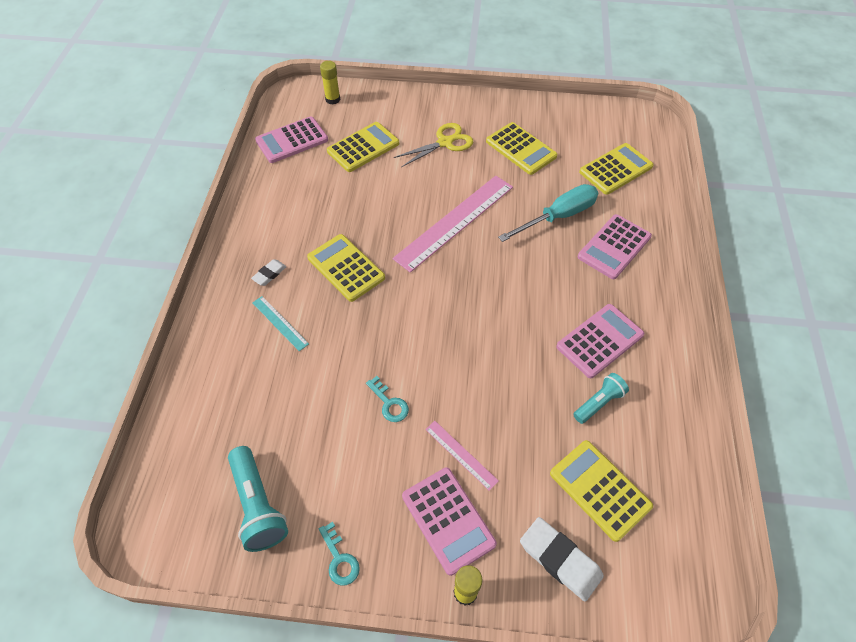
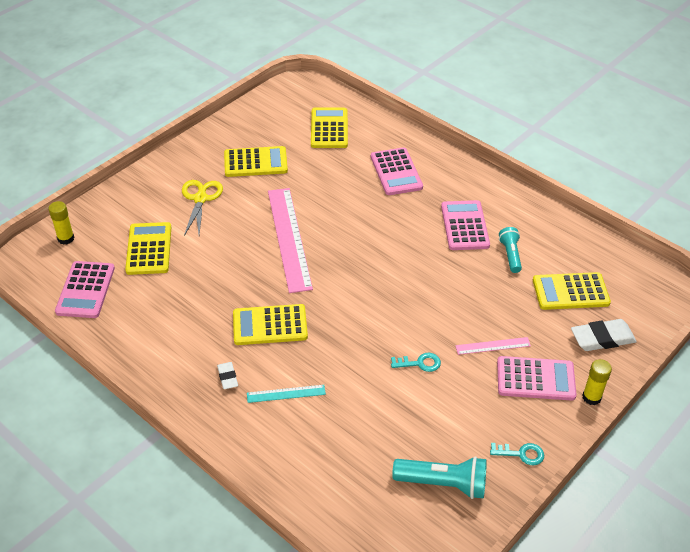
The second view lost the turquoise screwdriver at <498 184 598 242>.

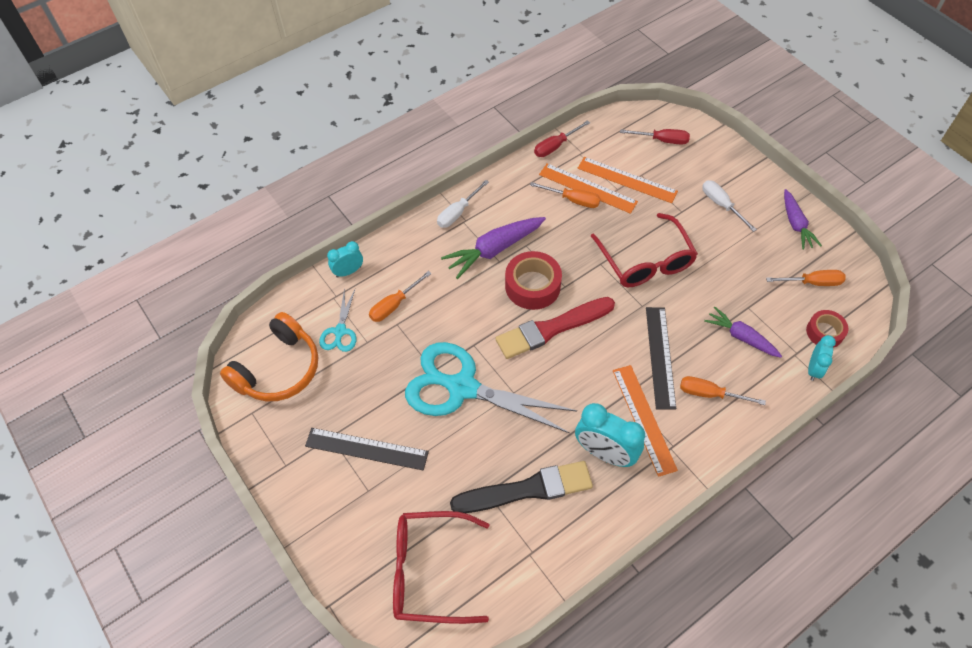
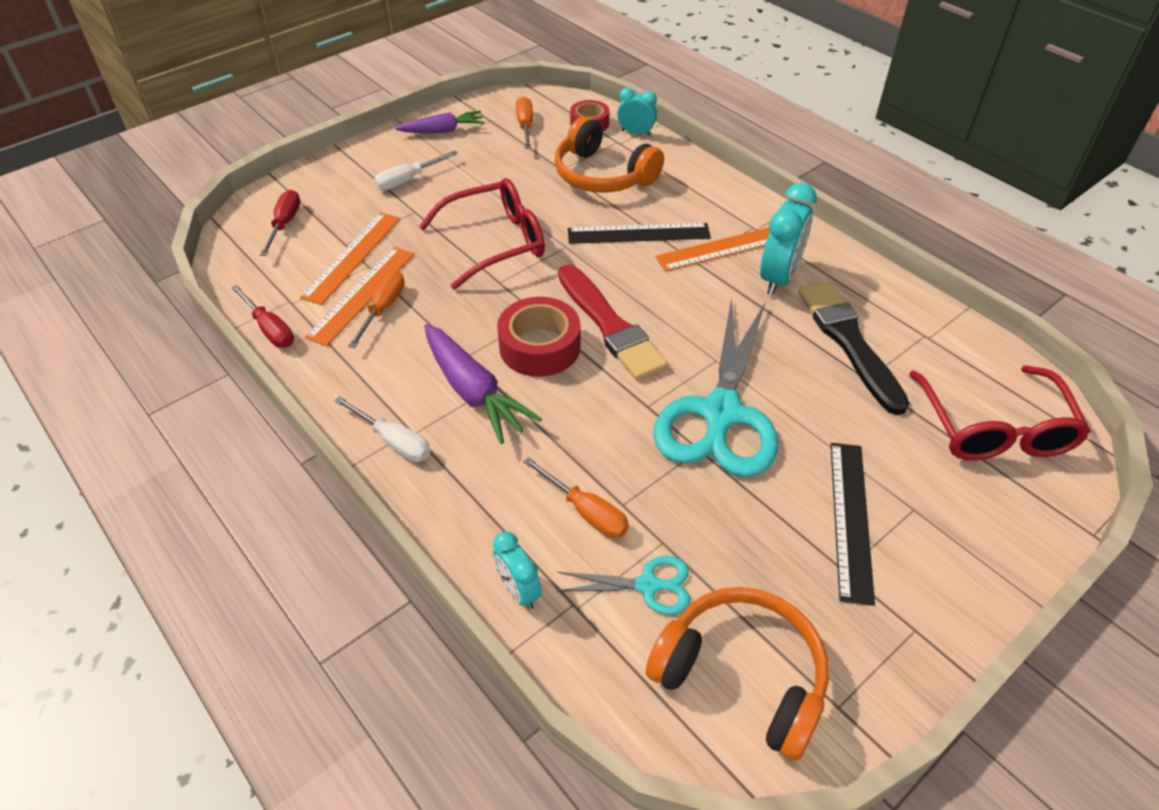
The second view lost the orange screwdriver at <680 376 766 405>.
Where the purple carrot stood at <704 307 782 358>, the orange headphones came to stand at <555 116 664 193>.

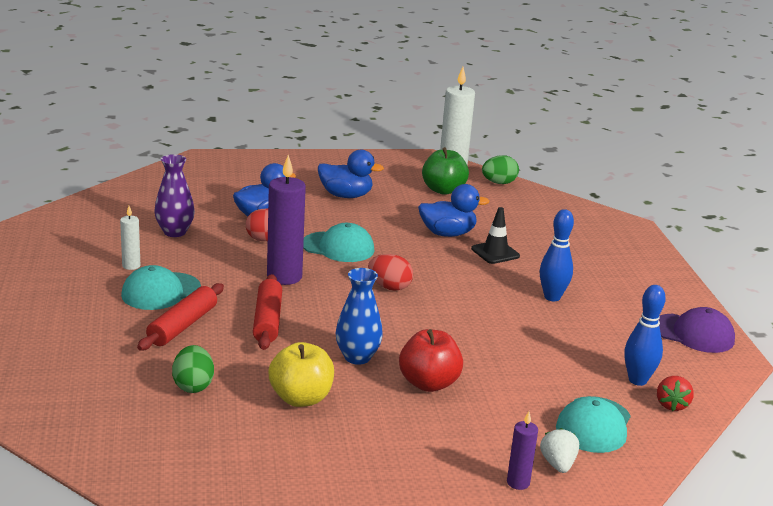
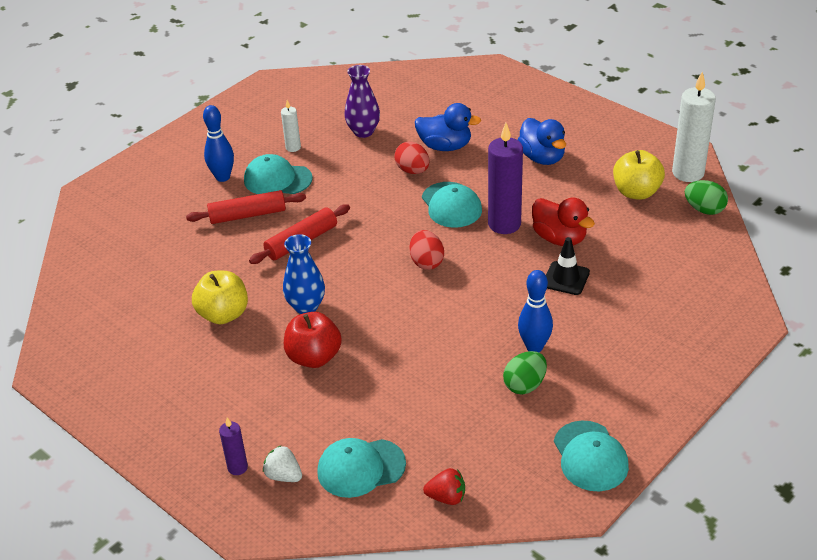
The green egg ended up elsewhere, having gone from <172 345 214 393> to <503 351 547 394>.
The purple candle ended up elsewhere, having gone from <267 155 306 285> to <488 123 523 234>.
The blue bowling pin ended up elsewhere, having gone from <625 285 666 386> to <203 105 234 182>.
What was the blue duck at <418 184 490 237> turned into the red duck at <532 197 595 246>.
What was the green apple at <422 147 469 195> turned into the yellow apple at <613 150 665 200>.
What was the purple cap at <659 307 735 353> turned into the turquoise cap at <554 420 629 491>.
The white strawberry at <540 428 579 473> ended up facing another way, 105 degrees counterclockwise from before.
The red strawberry at <657 376 694 411> ended up facing another way, 150 degrees counterclockwise from before.

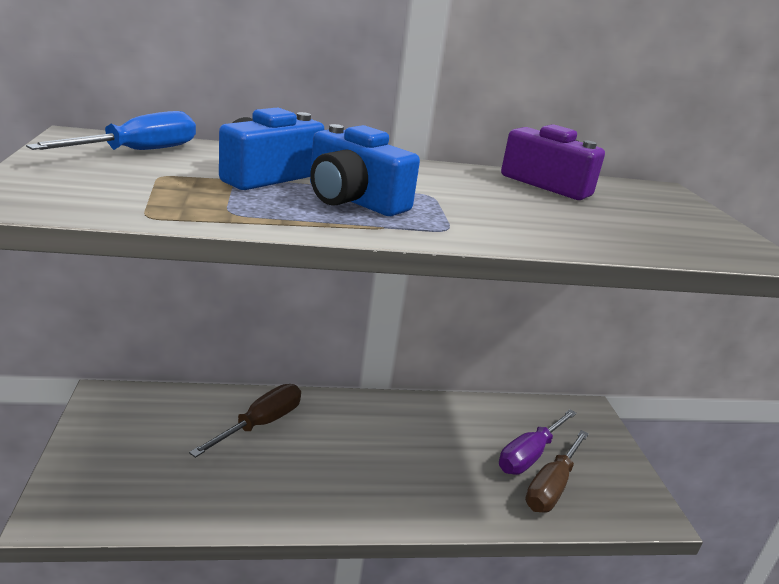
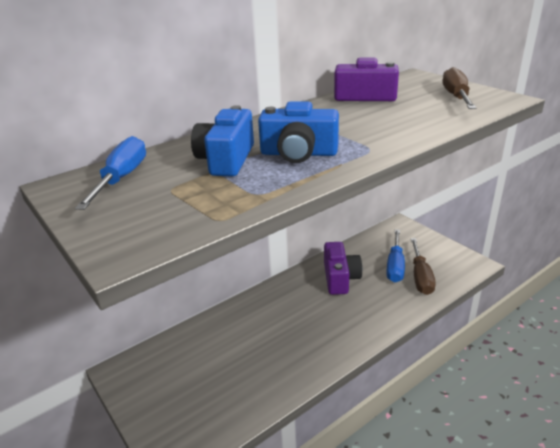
The second view gained the purple camera at <324 242 362 295>.
The brown screwdriver ended up elsewhere, having gone from <189 384 301 458> to <443 67 476 109>.
What was the purple screwdriver at <499 409 577 475> turned into the blue screwdriver at <387 229 405 282>.

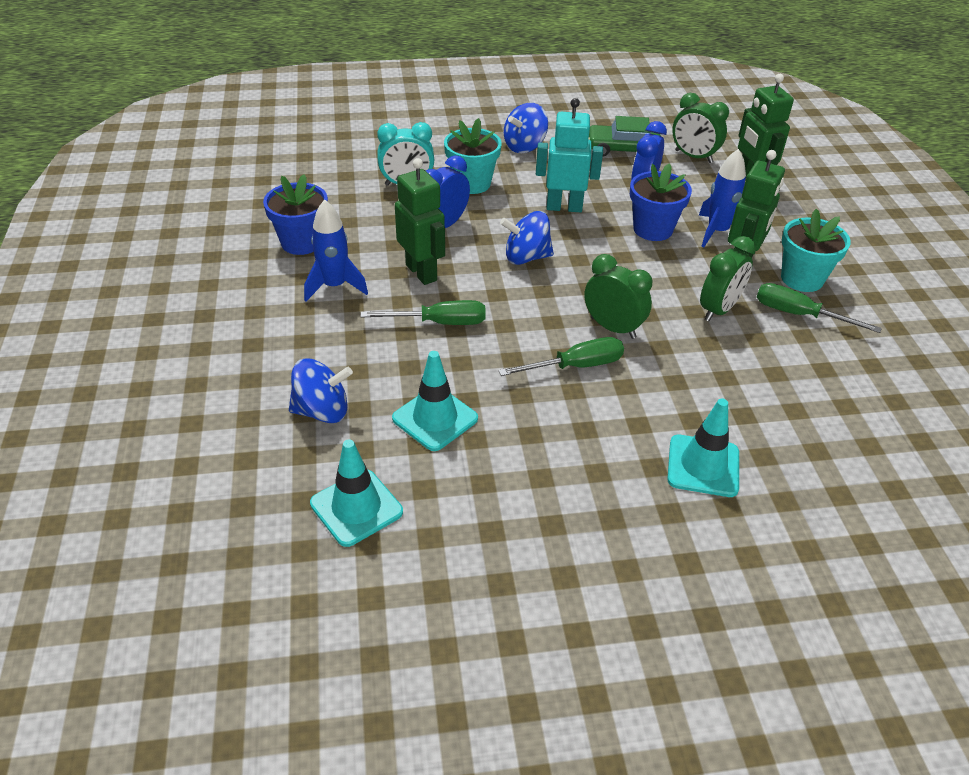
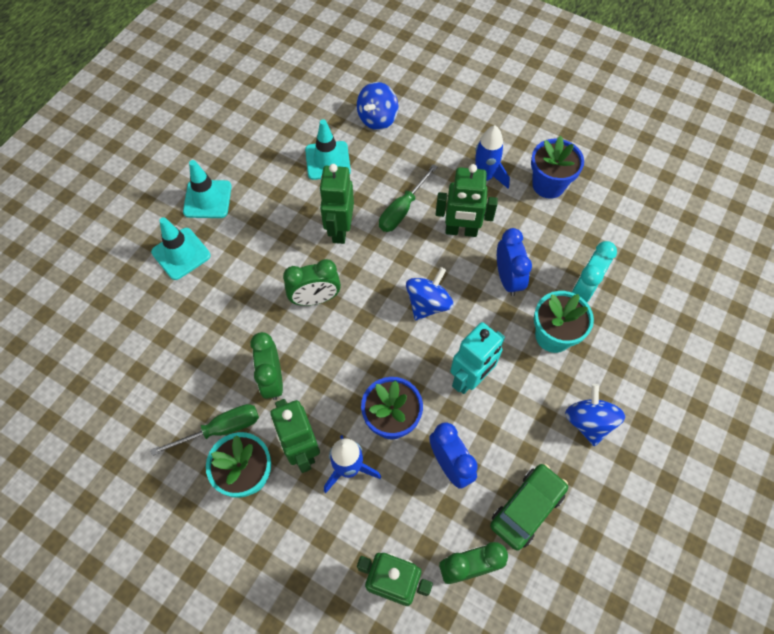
The second view lost the green screwdriver at <498 337 624 376>.
The second view gained the green robot at <319 164 354 244>.
The turquoise traffic cone ended up elsewhere, having gone from <310 439 403 547> to <183 160 232 218>.

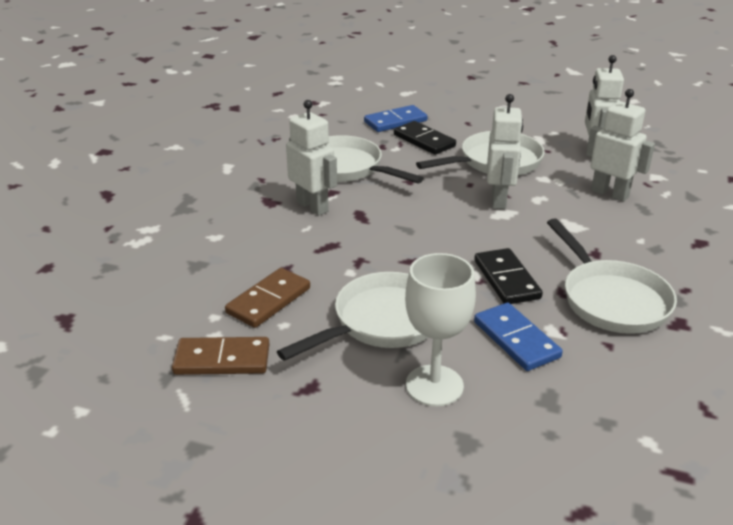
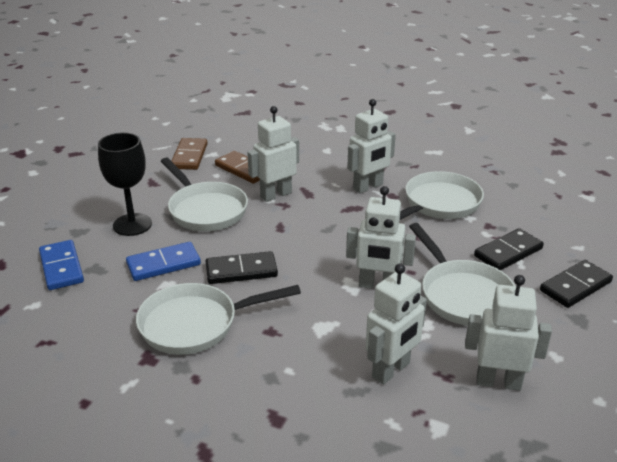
The second view gained the white robot at <247 106 299 202>.
The second view gained the black domino at <540 260 613 308>.
The blue domino ended up elsewhere, having gone from <364 105 428 132> to <39 240 84 290>.
What was the white goblet at <405 253 476 406> turned into the black goblet at <98 132 152 236>.

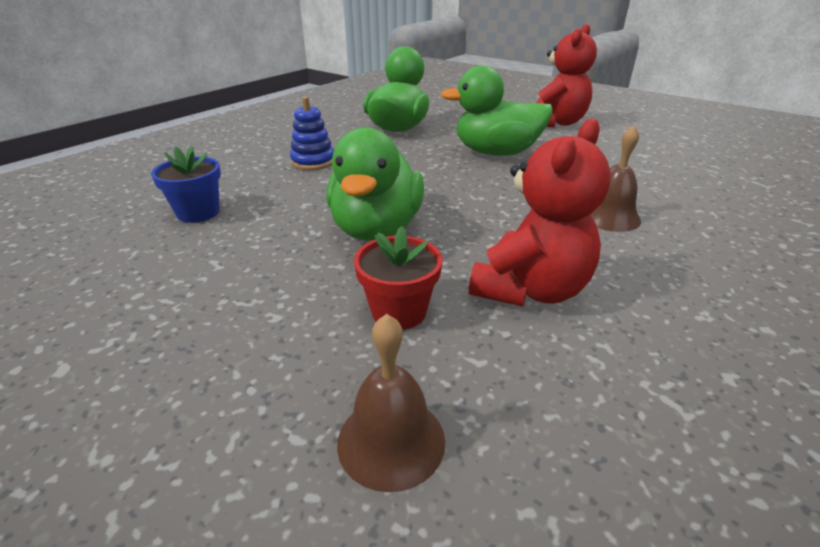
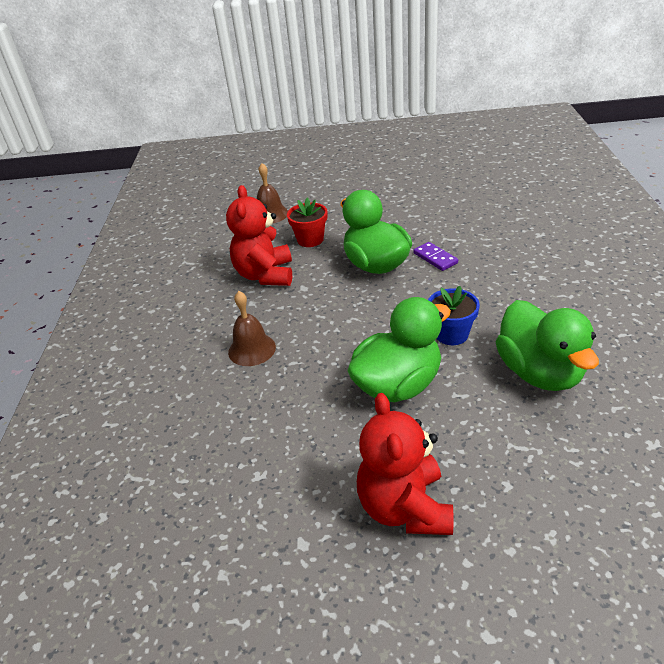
The second view lost the blue stacking toy at <290 96 334 170>.
The second view gained the purple domino at <413 242 458 271>.
The blue flower pot ended up elsewhere, having gone from <151 146 221 223> to <428 286 480 345>.

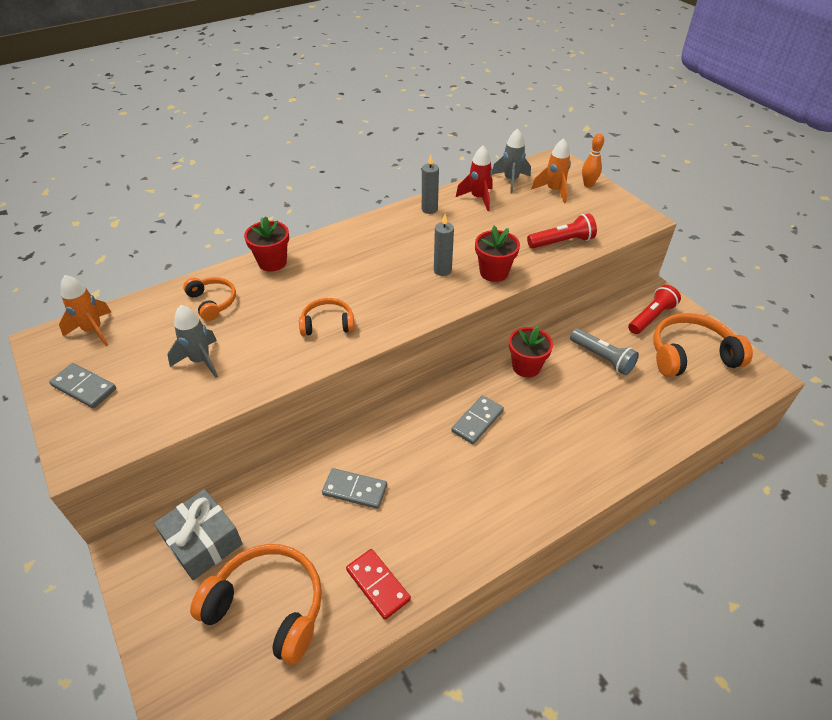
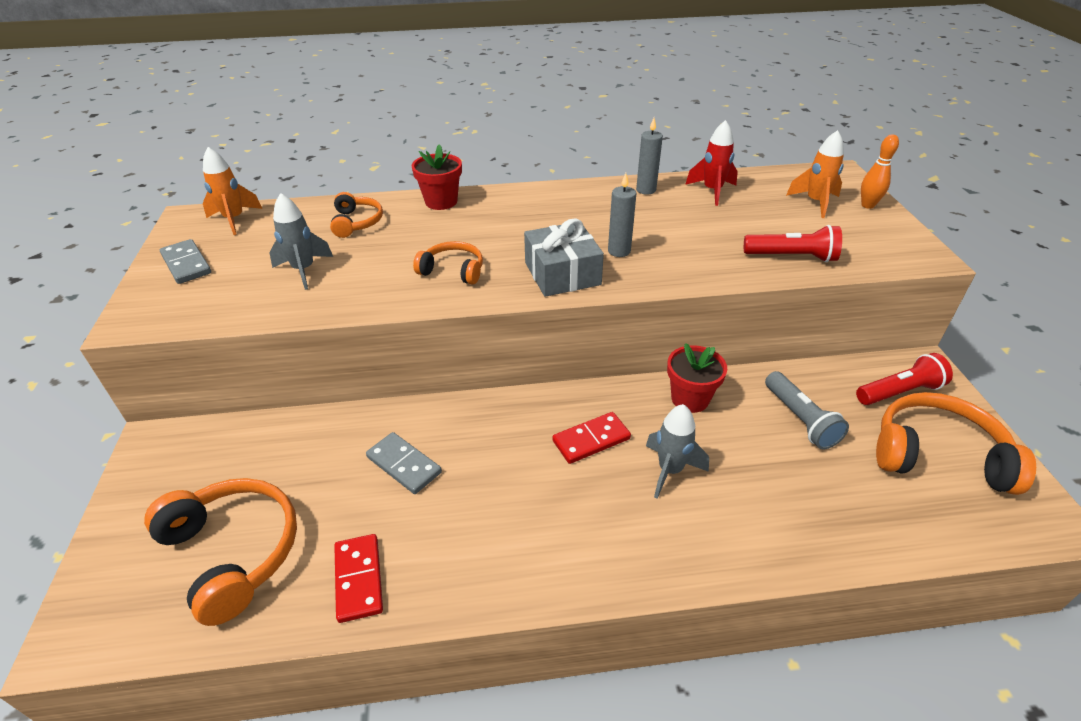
The second view lost the red flower pot at <475 226 520 282>.
The grey gift ended up elsewhere, having gone from <154 489 243 580> to <524 218 604 297>.
The grey rocket ended up elsewhere, having gone from <492 128 531 193> to <646 404 709 499>.
What was the grey domino at <451 395 504 444> turned into the red domino at <553 412 631 464>.

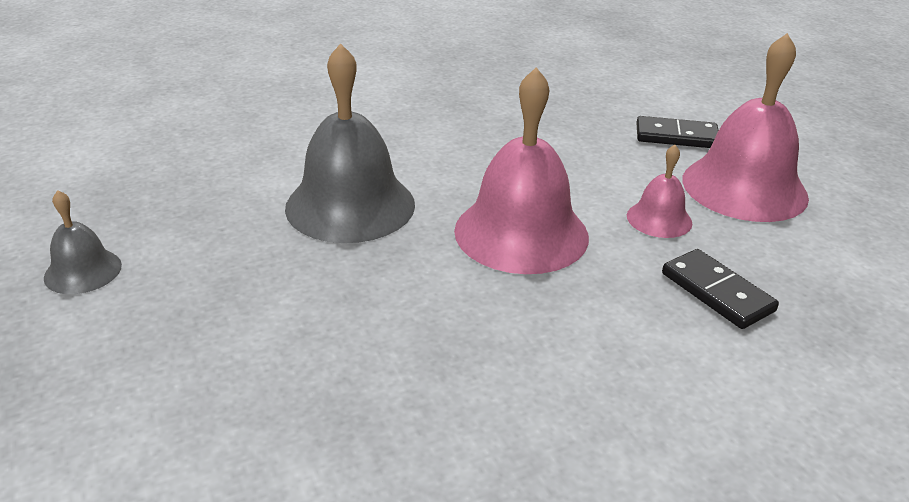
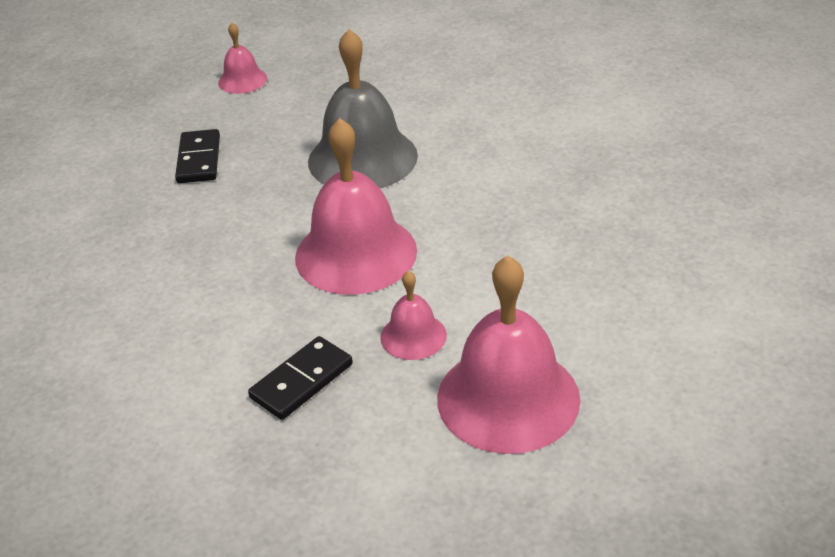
The black domino ended up elsewhere, having gone from <637 116 719 148> to <175 129 220 183>.
What was the grey bell at <44 190 122 294> turned into the pink bell at <218 23 267 94>.

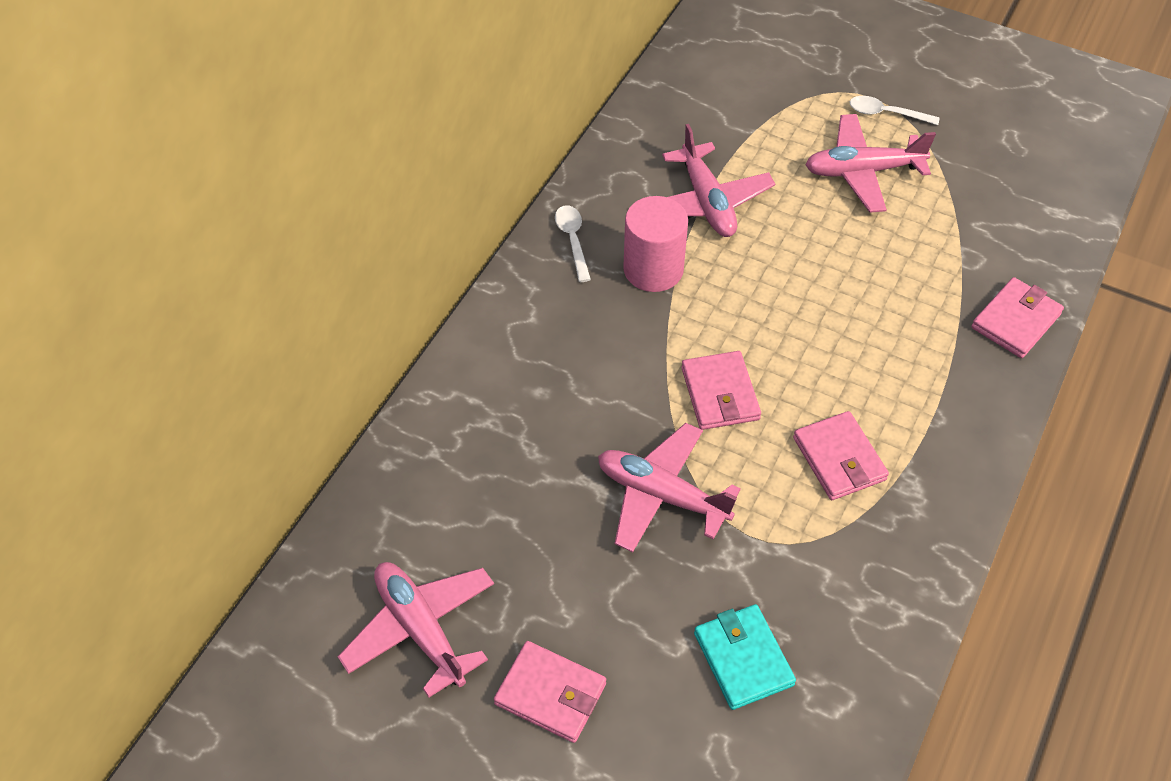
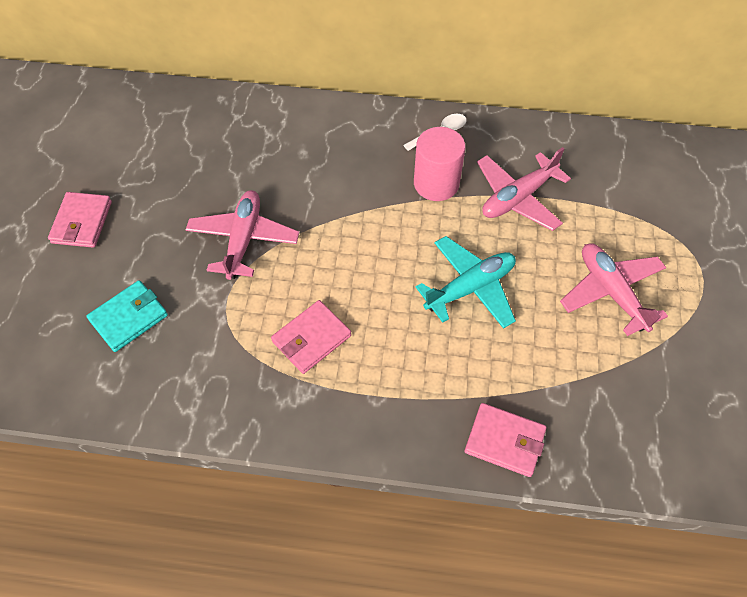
The second view lost the pink plane at <337 562 494 697>.
The second view lost the pink wallet at <681 351 761 430>.
The second view lost the white spoon at <850 96 940 125>.
The second view gained the turquoise plane at <416 236 516 329>.

